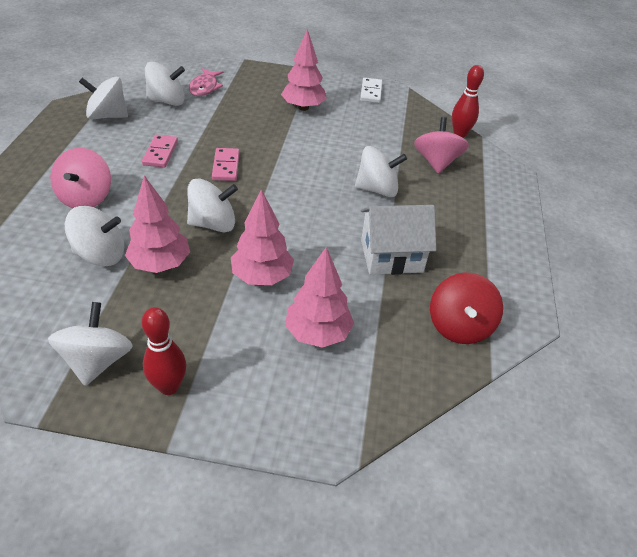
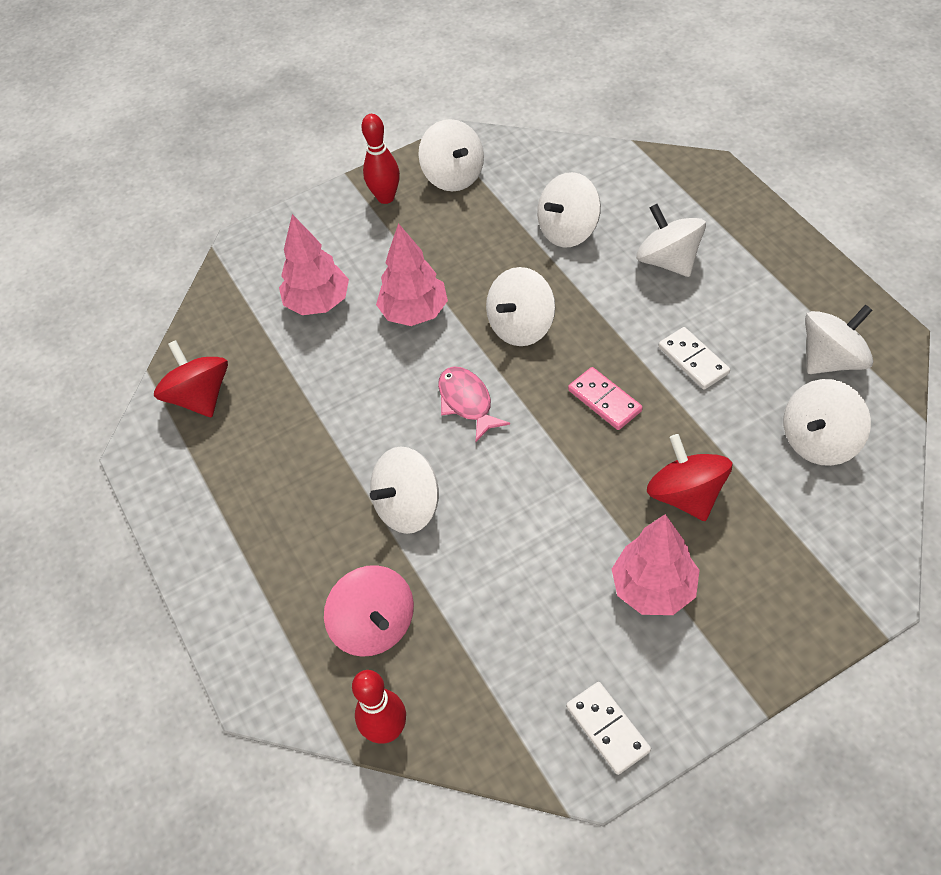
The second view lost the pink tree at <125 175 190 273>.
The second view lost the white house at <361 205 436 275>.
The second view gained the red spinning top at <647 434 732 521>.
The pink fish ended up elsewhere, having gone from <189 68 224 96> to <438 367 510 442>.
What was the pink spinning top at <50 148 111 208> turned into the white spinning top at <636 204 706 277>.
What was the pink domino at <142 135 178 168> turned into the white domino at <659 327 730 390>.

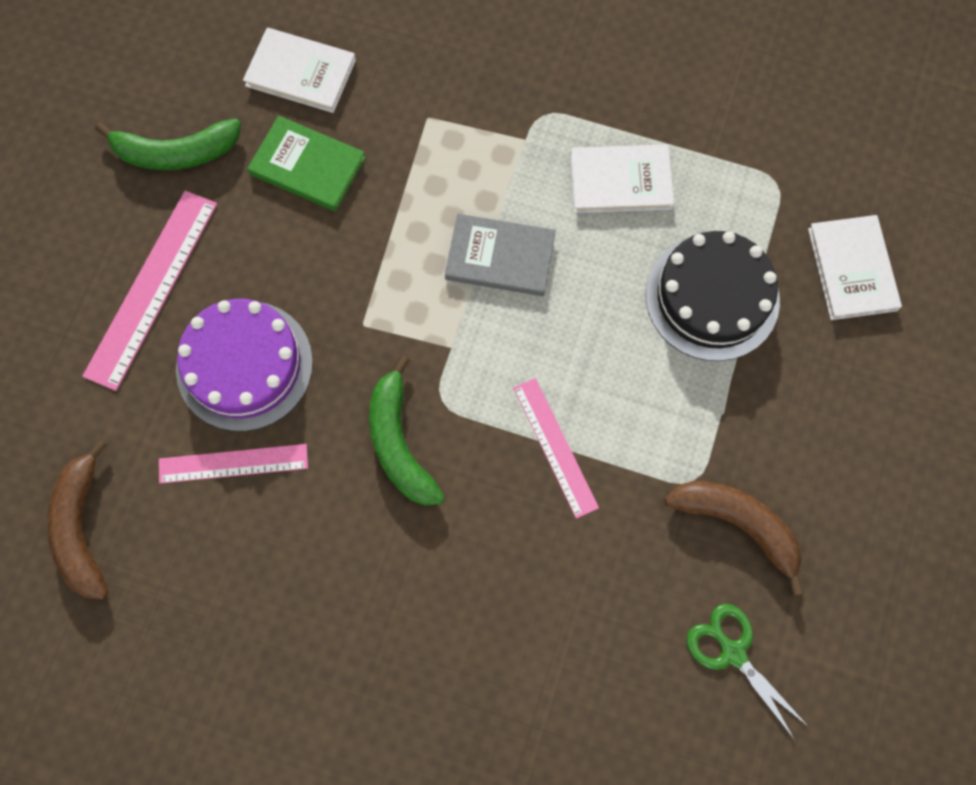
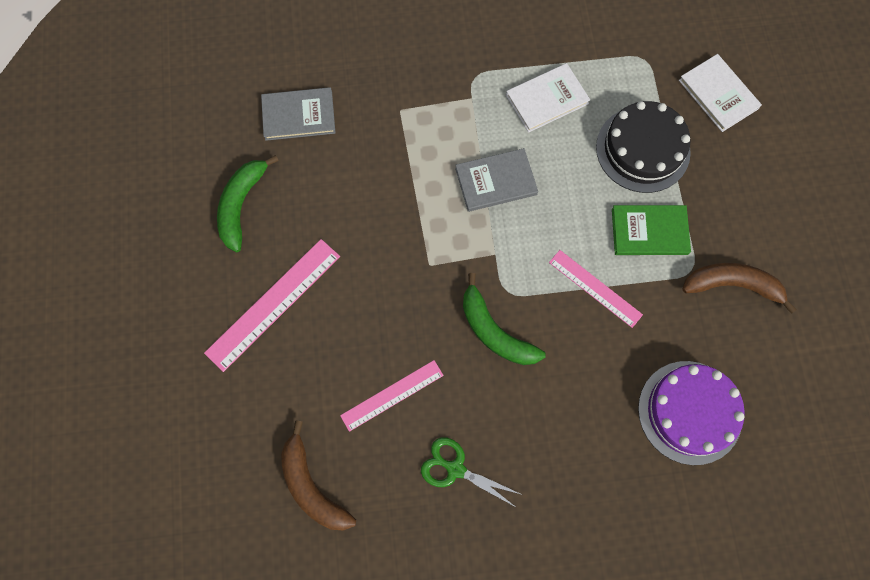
The purple cake ended up elsewhere, having gone from <176 299 313 431> to <638 361 745 465>.
The green book ended up elsewhere, having gone from <247 116 366 211> to <612 205 691 255>.
The green scissors ended up elsewhere, having gone from <687 604 809 740> to <421 437 522 508>.
What was the white book at <243 28 356 113> turned into the grey book at <261 87 336 141>.
The pink ruler at <82 191 217 391> ended up facing another way, 45 degrees clockwise from before.
The green banana at <95 118 241 170> ended up facing another way, 135 degrees clockwise from before.

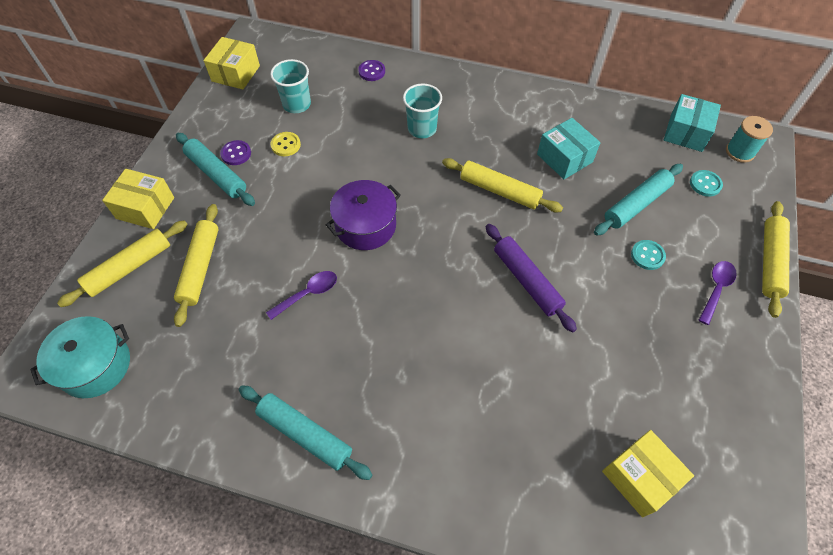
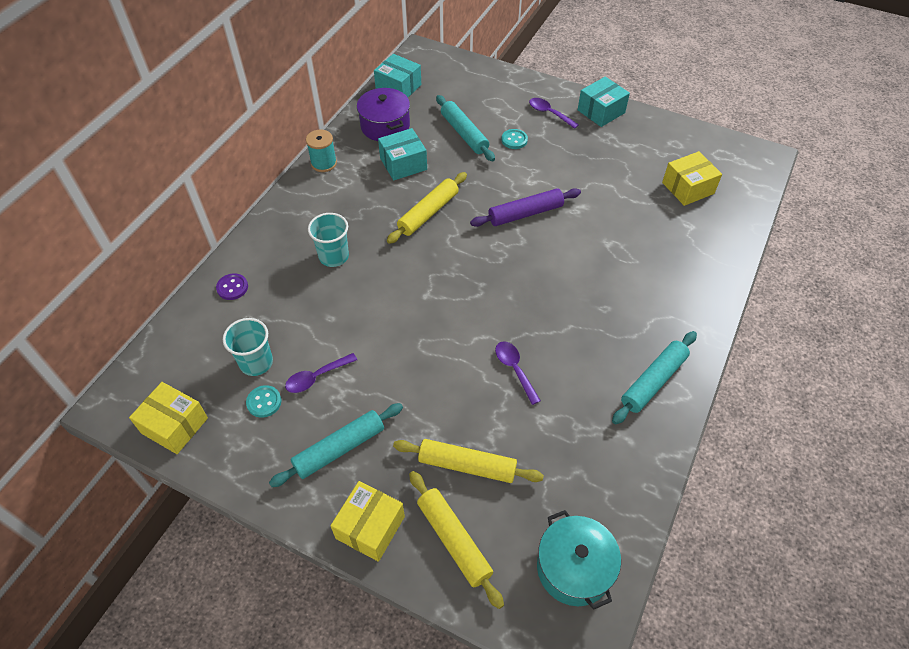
The second view lost the purple button at <220 140 251 165>.
The second view lost the yellow rolling pin at <762 201 790 318>.
The second view gained the turquoise box at <578 77 630 127>.
The purple pot ended up elsewhere, having gone from <326 180 401 250> to <357 88 410 141>.
The turquoise button ended up elsewhere, having gone from <690 170 723 197> to <246 385 282 418>.
The turquoise spool ended up elsewhere, having gone from <726 116 773 163> to <306 130 337 172>.
Where the yellow button stood at <271 132 301 156>, the purple spoon came to stand at <285 353 357 393>.

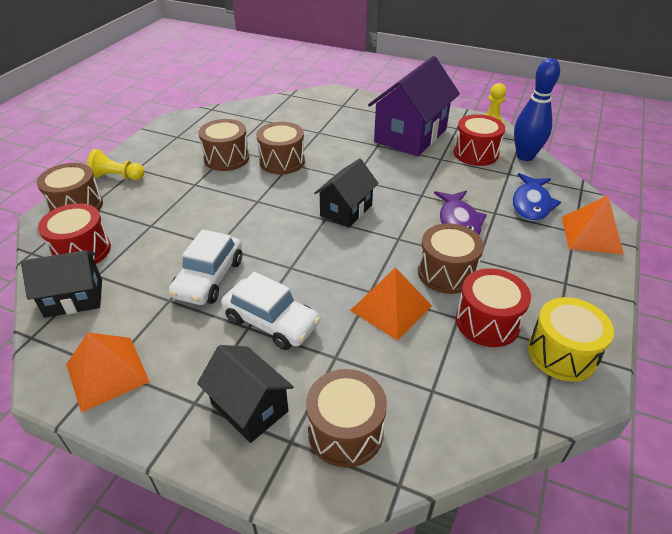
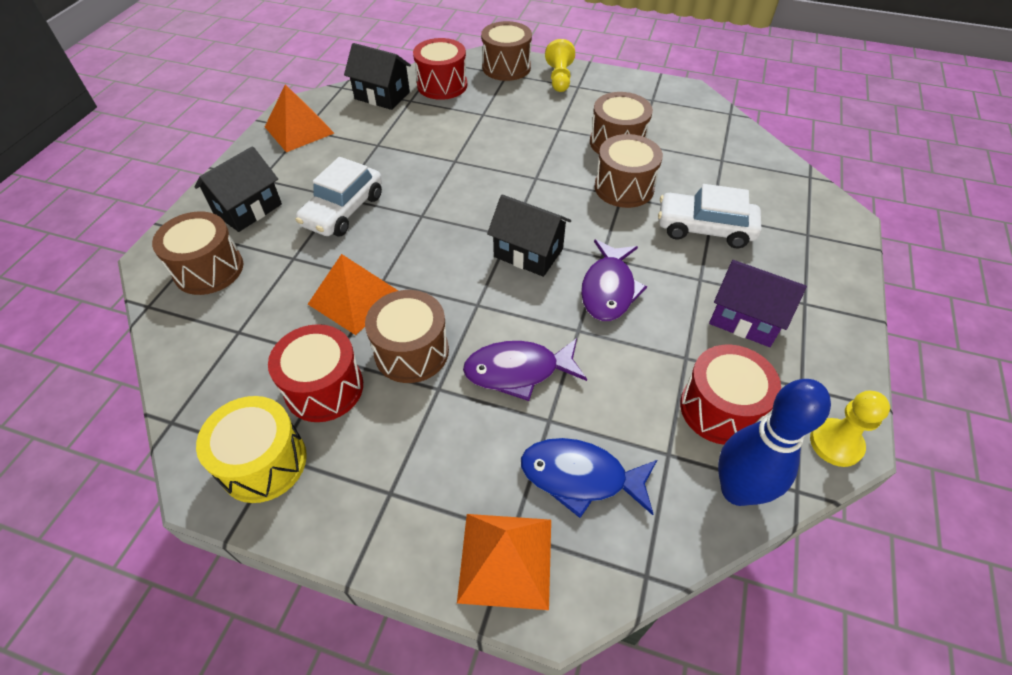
The second view gained the purple fish at <581 239 647 321>.
The white car ended up elsewhere, having gone from <169 229 242 305> to <658 184 761 248>.
The black house at <21 250 102 318> ended up facing another way, 45 degrees counterclockwise from before.
The size of the purple house at <368 56 460 156> changed by a factor of 0.58.

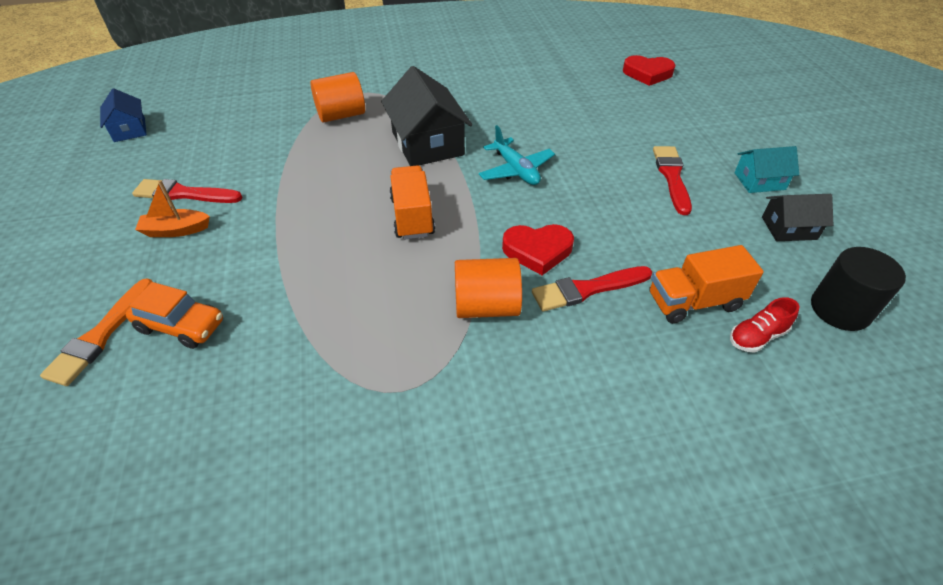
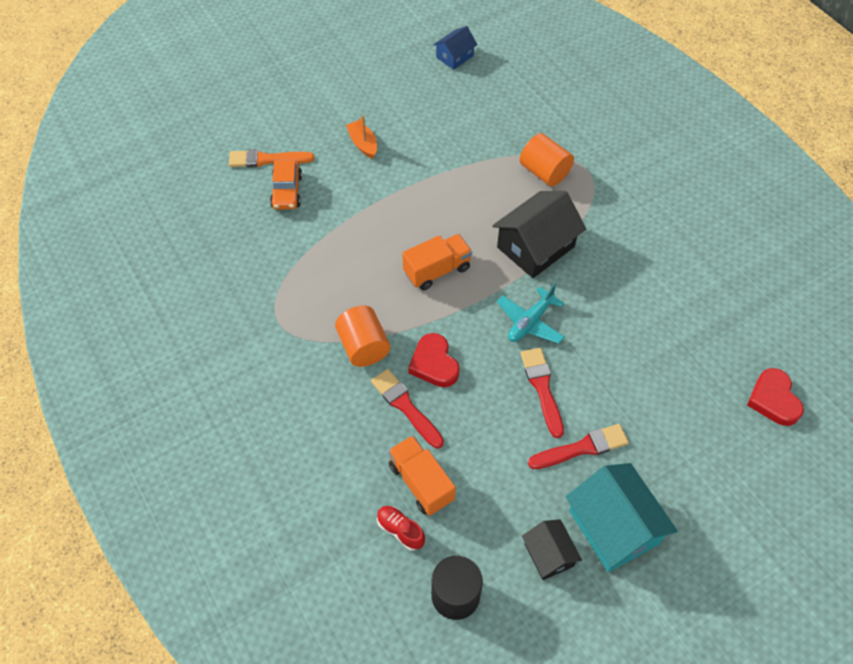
The red brush ended up elsewhere, having gone from <132 179 243 203> to <521 348 564 438>.
The size of the turquoise house at <734 146 799 193> changed by a factor of 1.79.

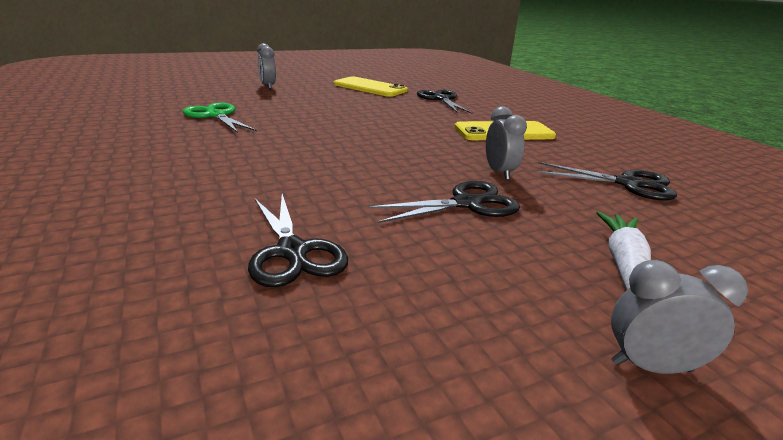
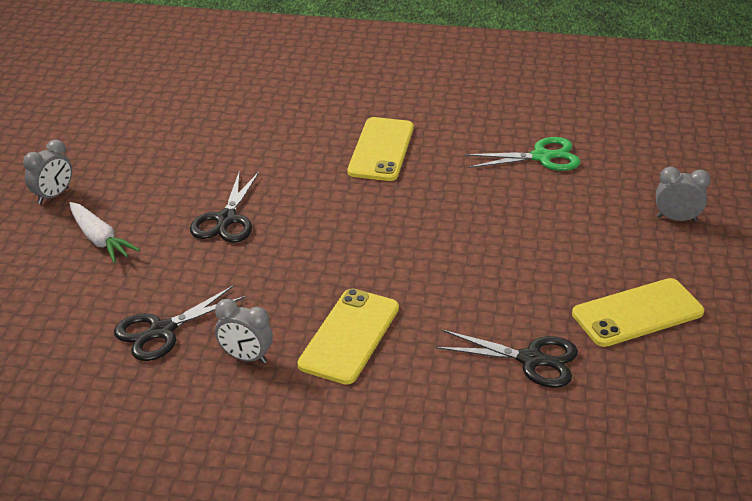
The second view lost the black scissors at <248 194 348 287>.
The second view gained the yellow phone at <348 117 414 181>.
The grey clock ended up elsewhere, having gone from <486 106 527 180> to <215 299 273 364>.

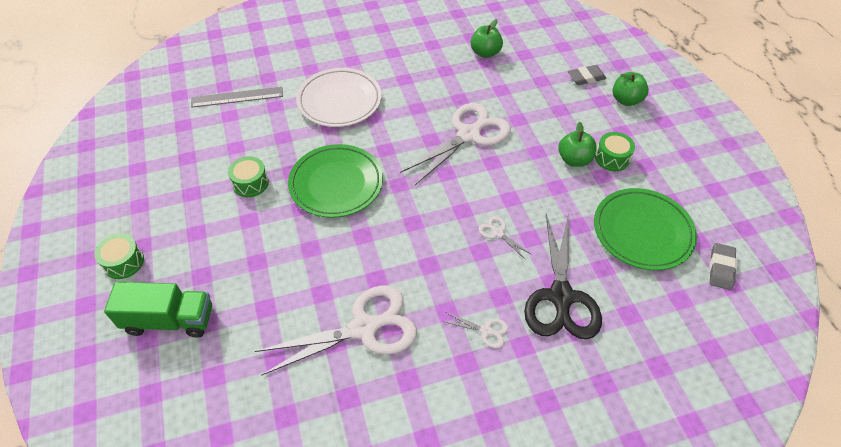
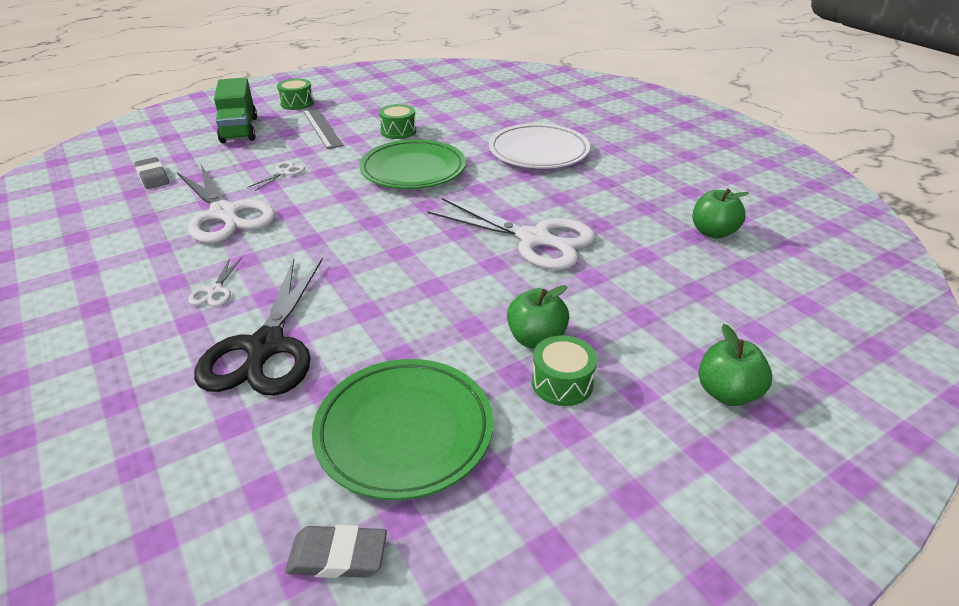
The grey ruler ended up elsewhere, having gone from <191 87 283 108> to <303 108 344 149>.
The white scissors ended up elsewhere, having gone from <479 216 532 260> to <247 161 305 191>.
The grey eraser ended up elsewhere, having gone from <568 65 607 85> to <134 157 169 189>.
The black scissors at <524 213 602 339> ended up facing another way, 75 degrees counterclockwise from before.

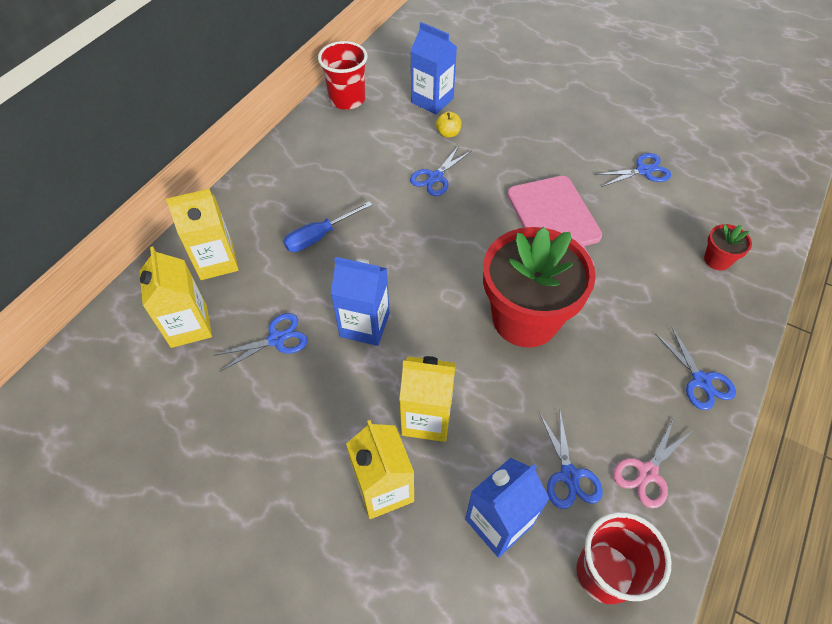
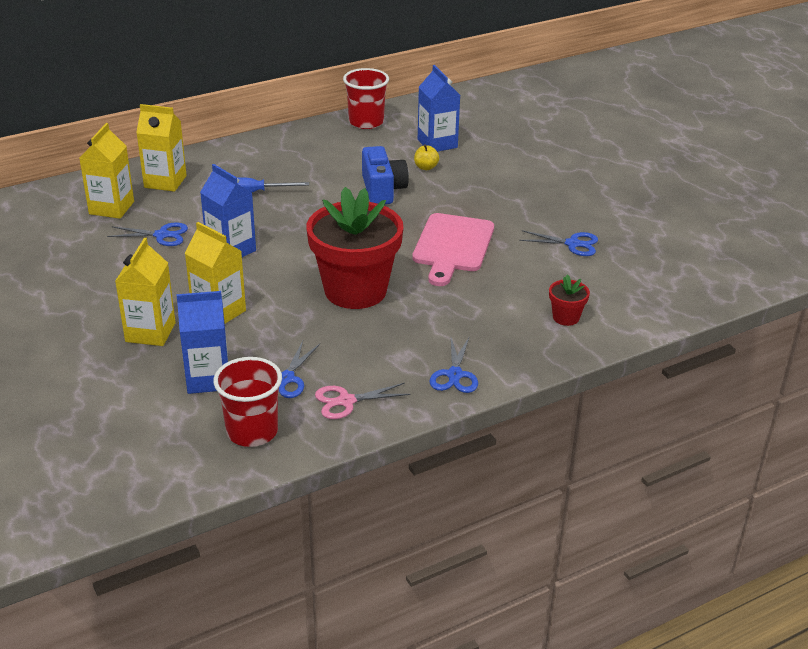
Where the blue scissors stood at <410 145 471 196>, the blue camera came to stand at <362 146 409 204>.

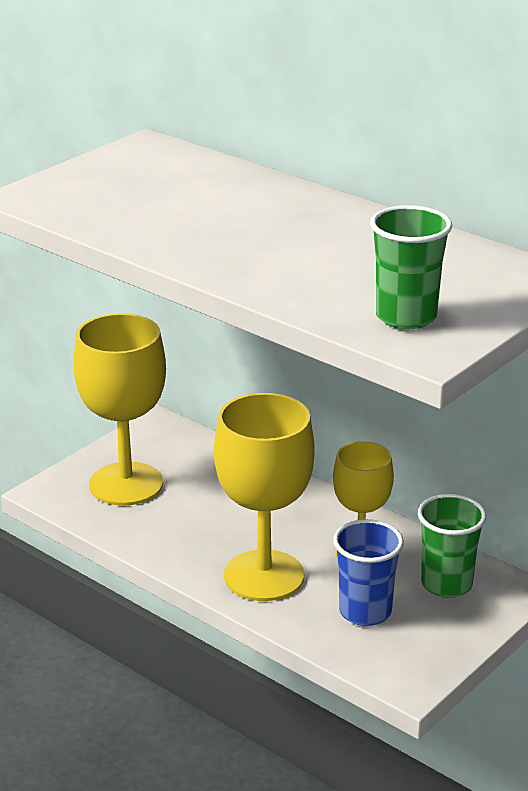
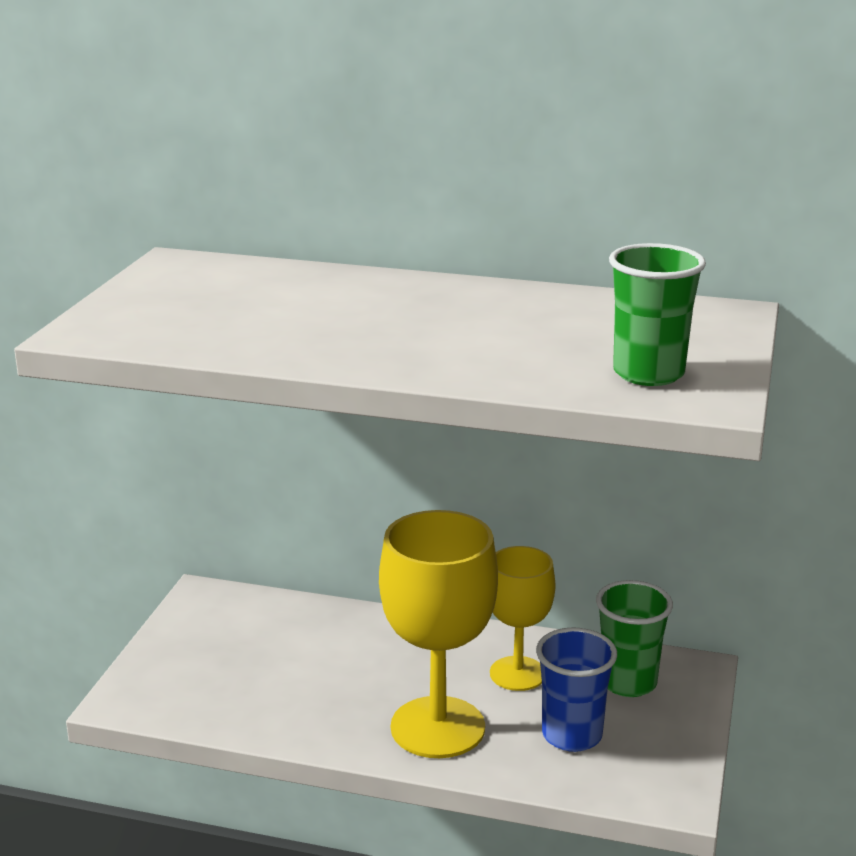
The second view lost the yellow goblet at <74 313 166 506>.

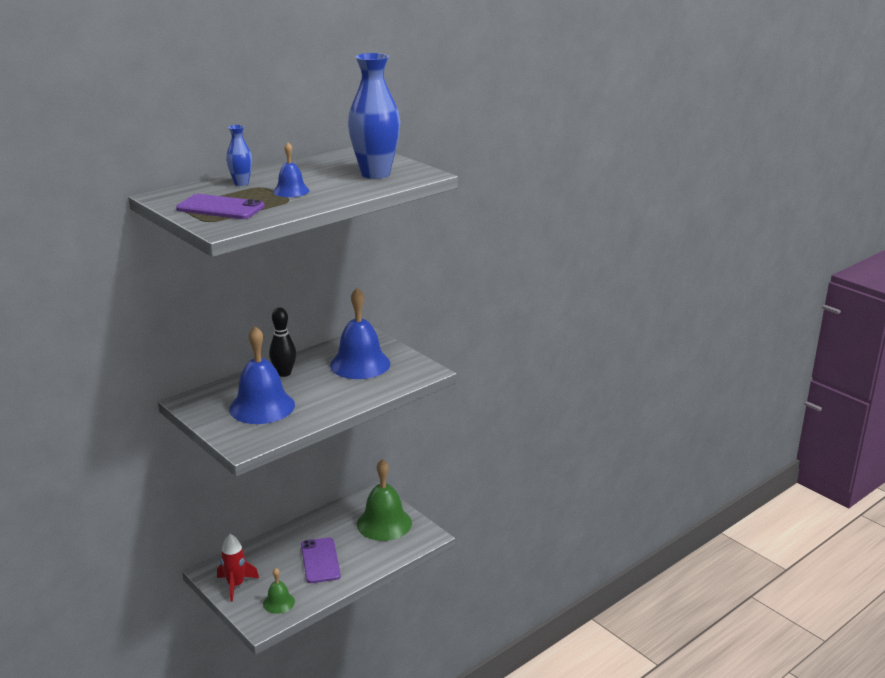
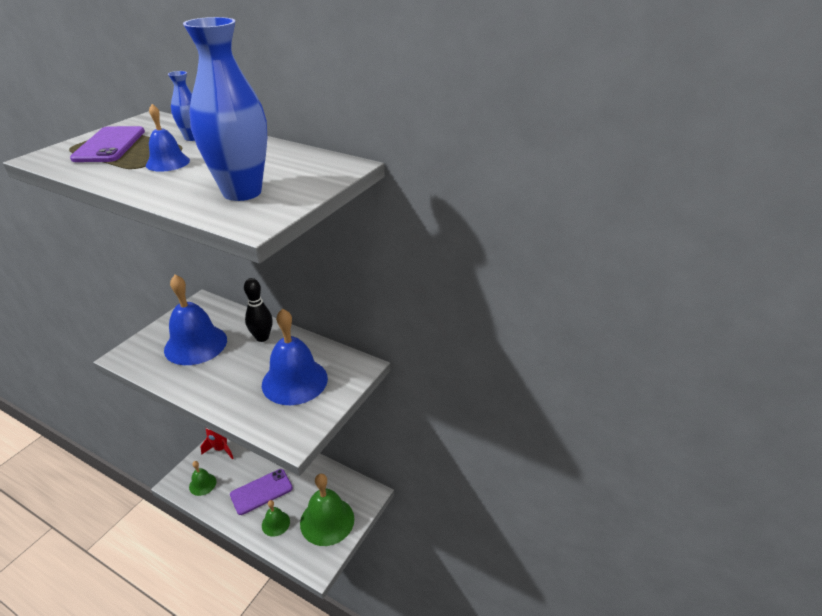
The second view gained the green bell at <262 500 290 537>.

